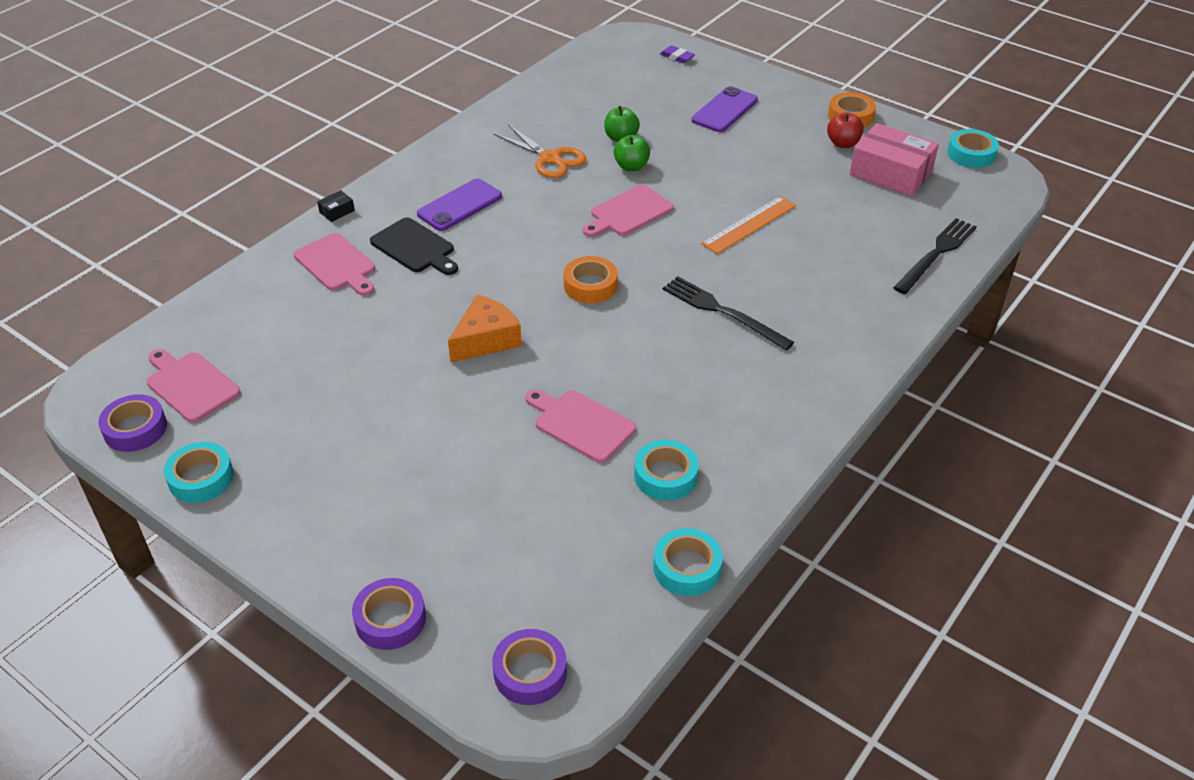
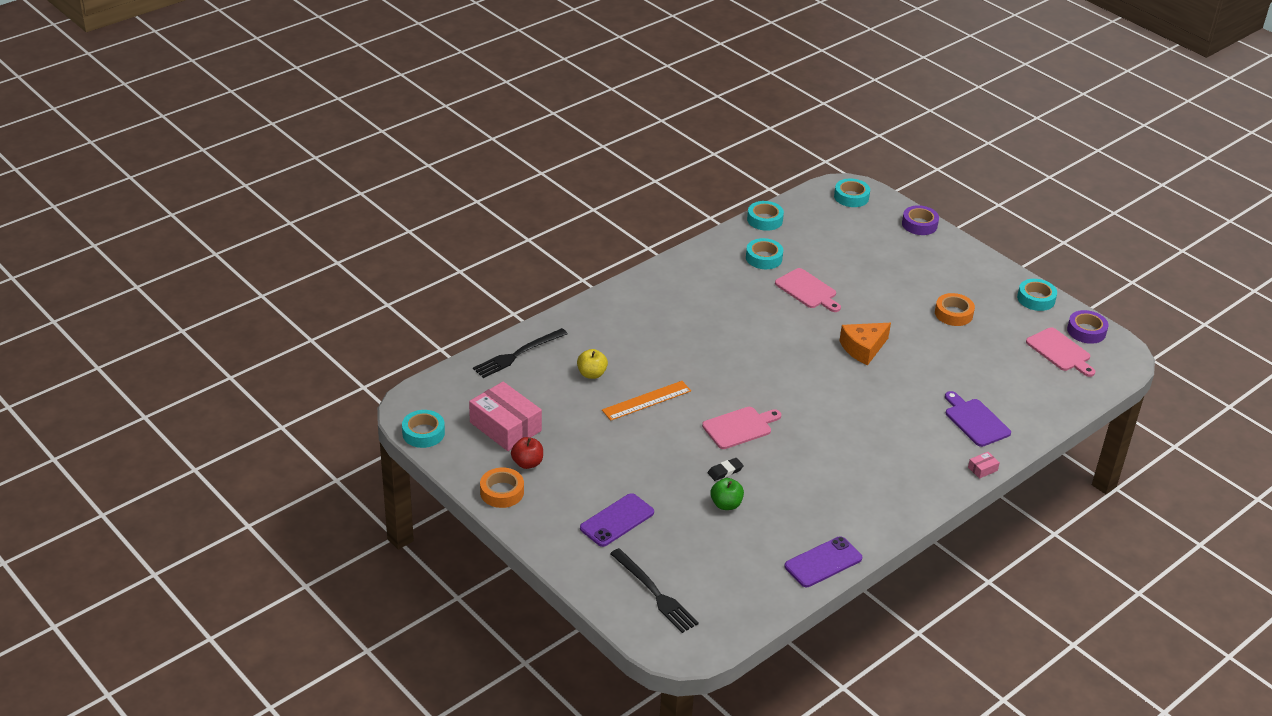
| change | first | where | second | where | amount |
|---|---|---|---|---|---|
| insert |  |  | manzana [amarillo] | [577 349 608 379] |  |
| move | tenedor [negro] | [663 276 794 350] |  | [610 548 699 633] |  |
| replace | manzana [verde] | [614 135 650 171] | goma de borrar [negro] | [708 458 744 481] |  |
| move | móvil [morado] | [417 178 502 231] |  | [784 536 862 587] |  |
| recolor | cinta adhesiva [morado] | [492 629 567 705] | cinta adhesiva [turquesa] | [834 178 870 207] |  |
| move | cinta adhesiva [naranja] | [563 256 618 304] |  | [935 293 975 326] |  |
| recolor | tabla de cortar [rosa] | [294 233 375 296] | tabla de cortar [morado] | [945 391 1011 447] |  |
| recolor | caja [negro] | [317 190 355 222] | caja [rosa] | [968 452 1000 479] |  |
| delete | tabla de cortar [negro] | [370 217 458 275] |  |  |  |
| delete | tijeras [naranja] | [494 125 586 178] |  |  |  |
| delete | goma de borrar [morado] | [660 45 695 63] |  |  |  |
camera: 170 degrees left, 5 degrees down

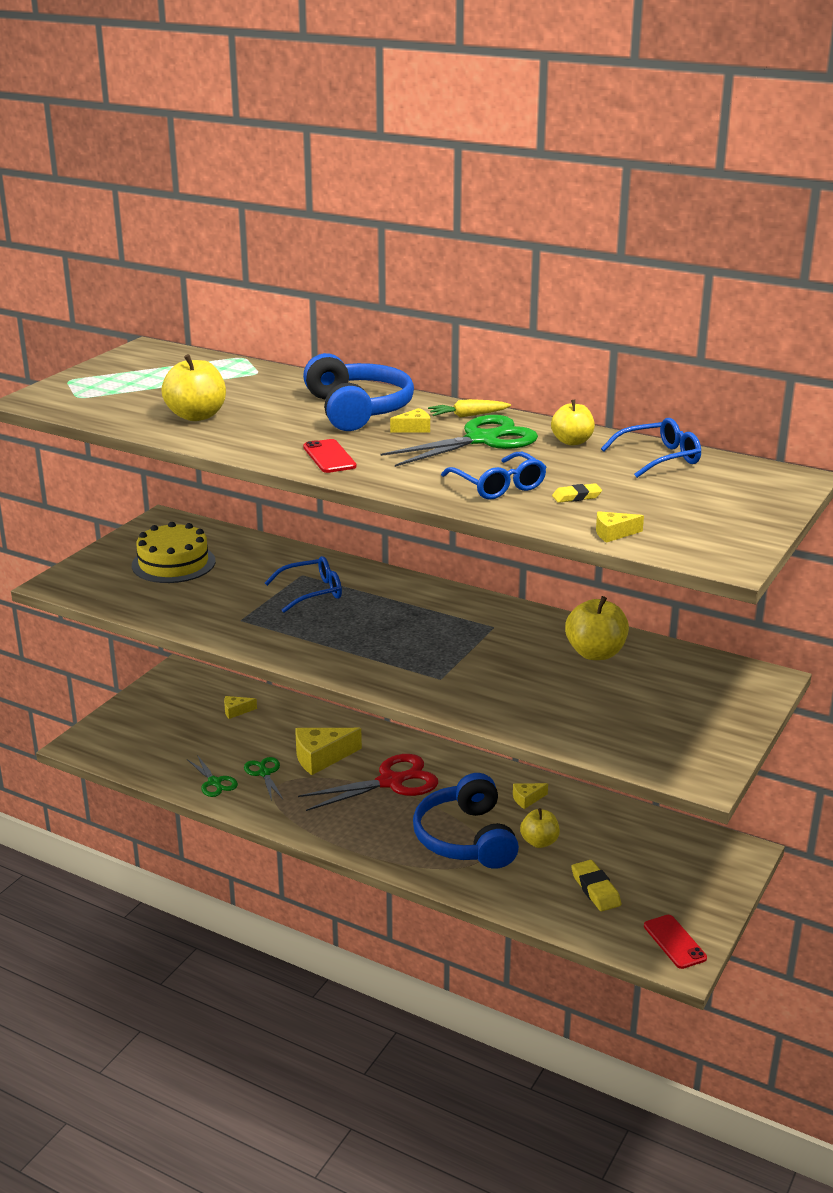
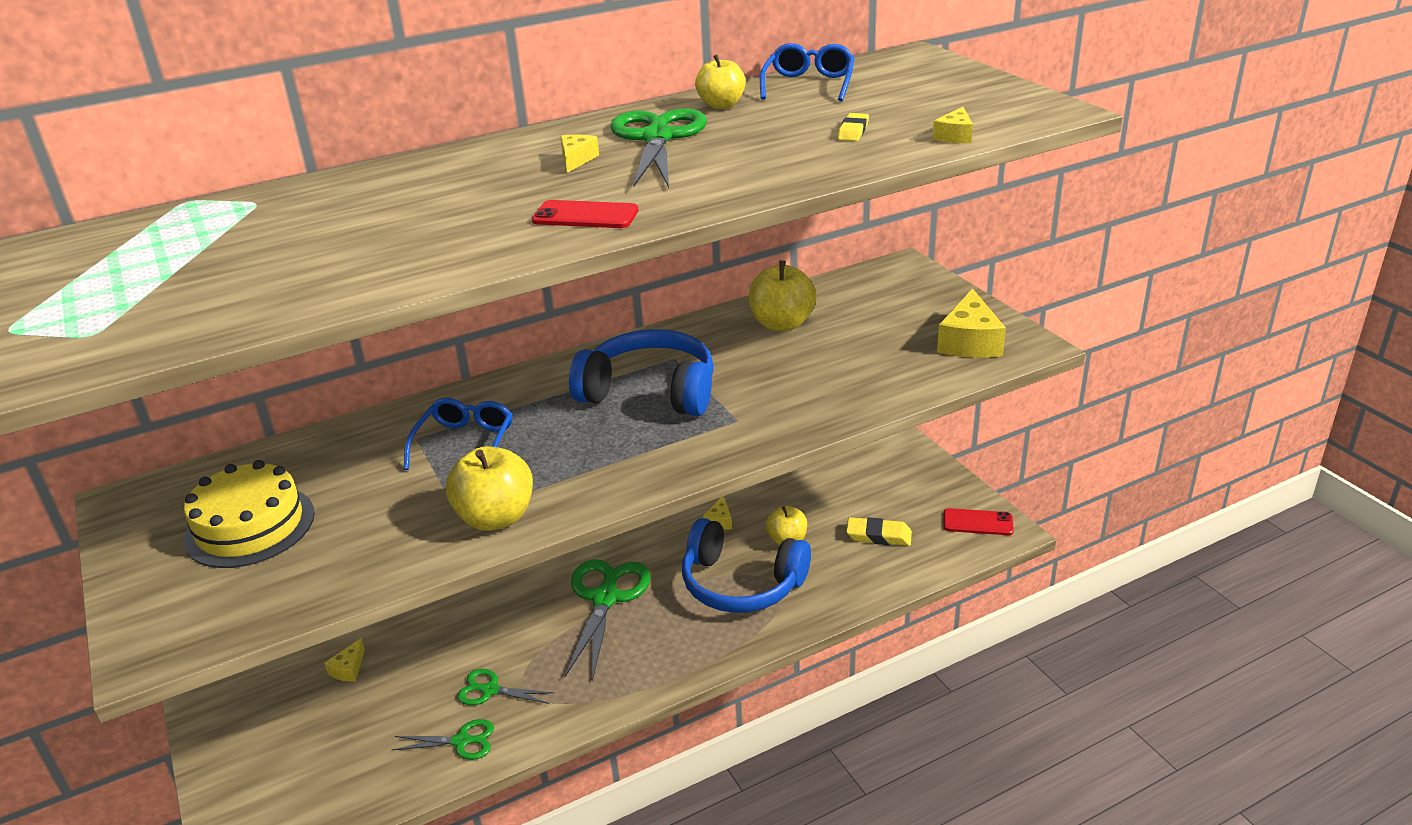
| change | first | where | second | where | amount |
|---|---|---|---|---|---|
| move | manzana [amarillo] | [161 354 226 421] |  | [446 446 533 531] |  |
| recolor | tijeras [rojo] | [298 754 438 811] | tijeras [verde] | [564 559 651 682] |  |
| move | auriculares [azul] | [303 353 414 431] |  | [569 329 714 416] |  |
| move | queso [amarillo] | [296 728 362 775] |  | [937 288 1006 358] |  |
| delete | zanahoria [amarillo] | [428 399 511 418] |  |  |  |
| delete | gafas [azul] | [441 452 547 500] |  |  |  |
camera: 55 degrees left, 5 degrees up

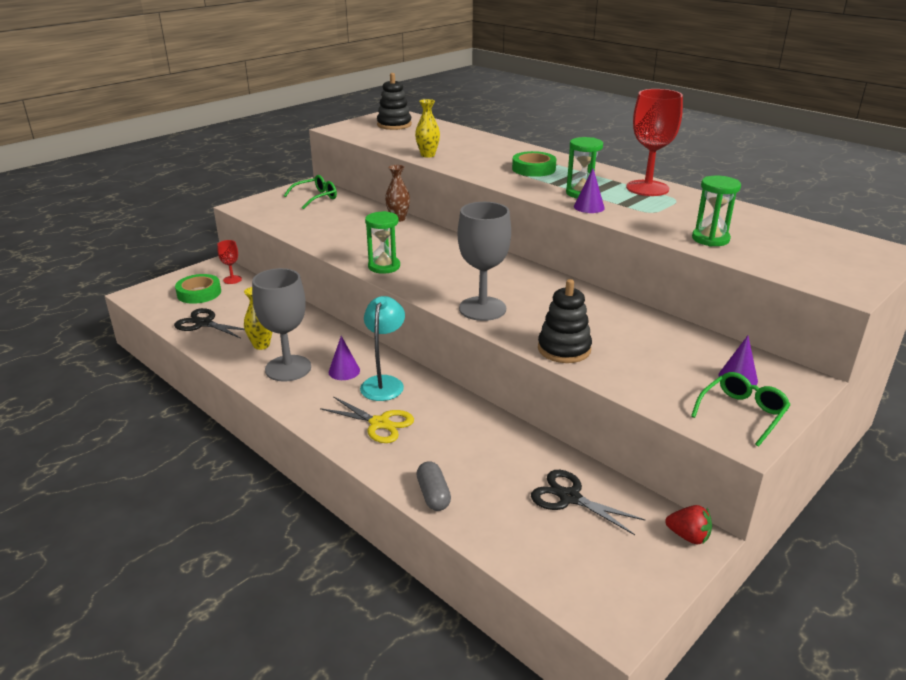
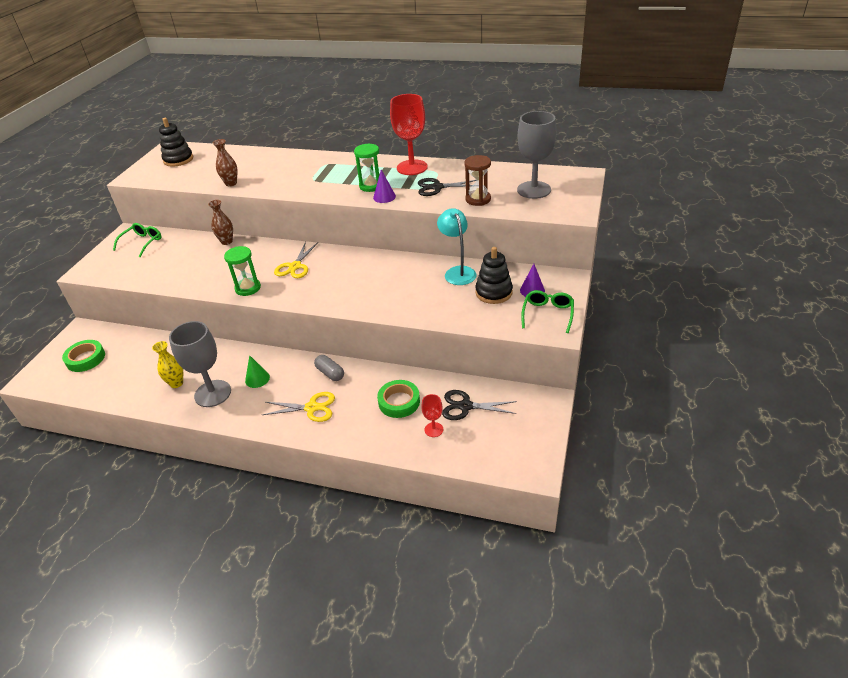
| change | first | where | second | where | amount |
|---|---|---|---|---|---|
| recolor | florero [amarillo] | [415 99 440 158] | florero [marrón] | [213 139 238 186] |  |
| recolor | cono [morado] | [329 336 360 380] | cono [verde] | [245 355 270 388] |  |
| insert |  |  | tijeras [amarillo] | [274 241 318 278] |  |
| move | cápsula [gris] | [417 461 451 511] |  | [314 355 344 381] |  |
| move | cinta adhesiva [verde] | [512 151 556 177] |  | [377 380 420 418] |  |
| move | tijeras [negro] | [174 308 245 339] |  | [418 178 476 196] |  |
| move | copa [rojo] | [217 240 242 284] |  | [421 394 443 437] |  |
| move | lámpara [turquesa] | [360 296 405 401] |  | [437 208 476 285] |  |
| recolor | reloj de arena [verde] | [692 176 741 247] | reloj de arena [marrón] | [464 155 491 206] |  |
| move | juguete apilable [negro] | [538 279 592 363] |  | [475 247 513 304] |  |
| move | copa [gris] | [458 202 511 321] |  | [517 111 556 199] |  |
| delete | fresa [rojo] | [665 505 712 544] |  |  |  |
camera: 25 degrees left, 10 degrees up

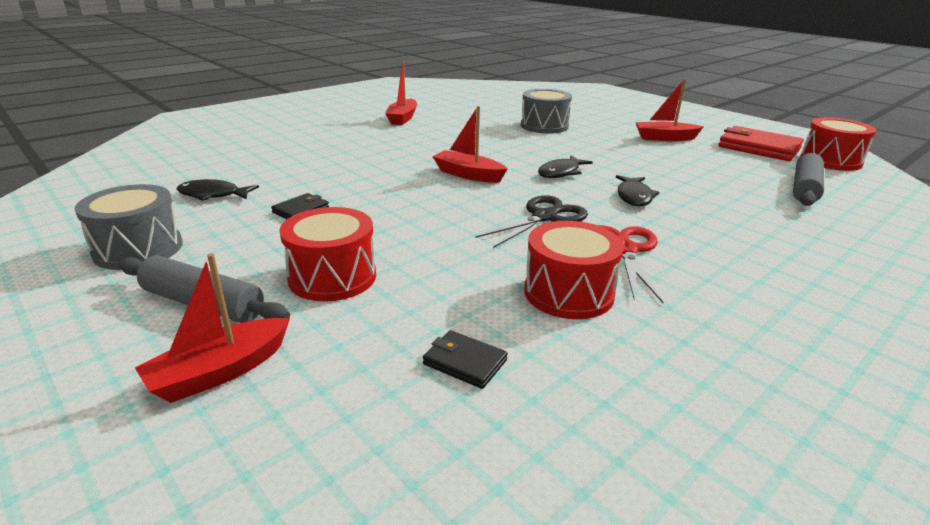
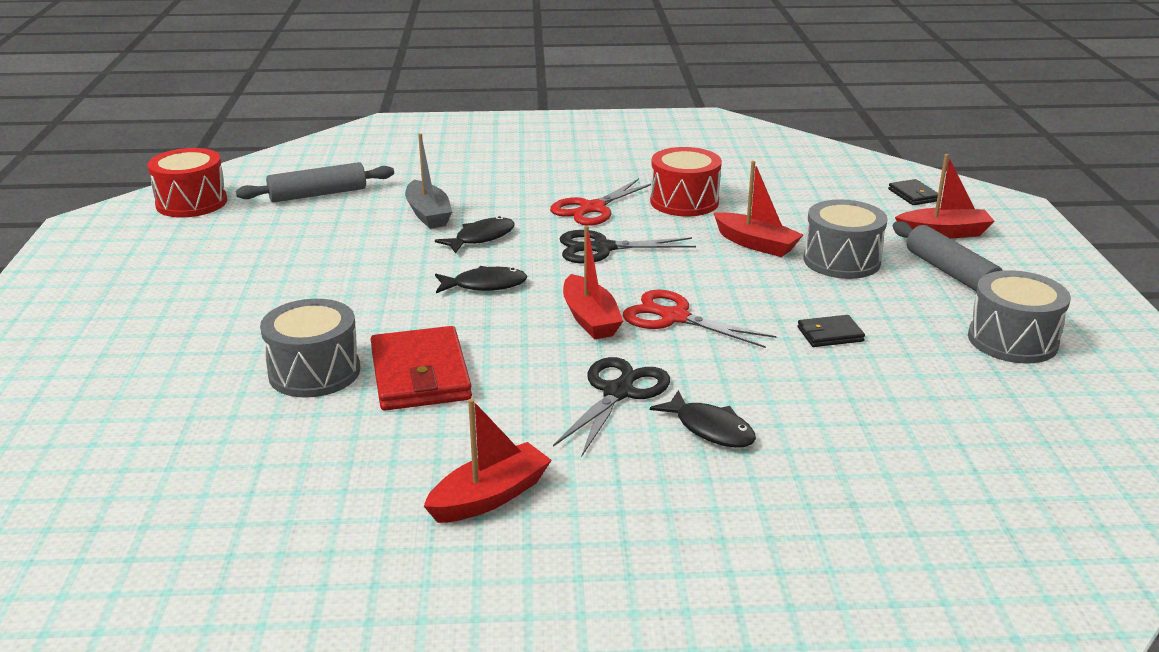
| change | first | where | second | where | amount |
|---|---|---|---|---|---|
| move | cartera [rojo] | [718 126 804 161] |  | [371 326 472 411] |  |
| insert |  |  | barco [gris] | [405 133 452 229] |  |
| insert |  |  | tijeras [negro] | [553 357 670 456] |  |
| insert |  |  | tijeras [rojo] | [623 289 776 348] |  |
| move | pez [negro] | [176 179 259 201] |  | [650 390 756 448] |  |
| move | barco [rojo] | [635 79 704 141] |  | [714 161 803 257] |  |
| recolor | tambor [rojo] | [279 207 376 301] | tambor [gris] | [803 199 888 279] |  |
| move | cartera [negro] | [423 330 508 389] |  | [888 179 938 205] |  |
camera: 140 degrees left, 0 degrees up

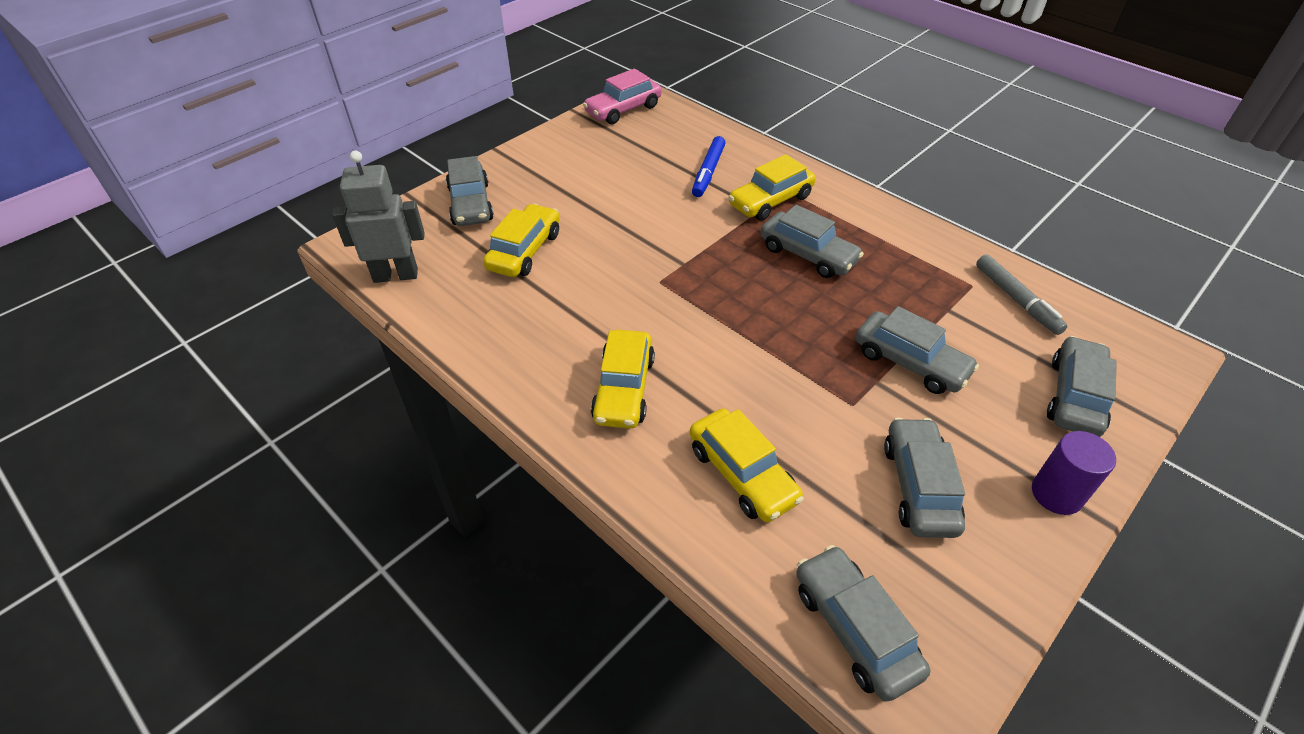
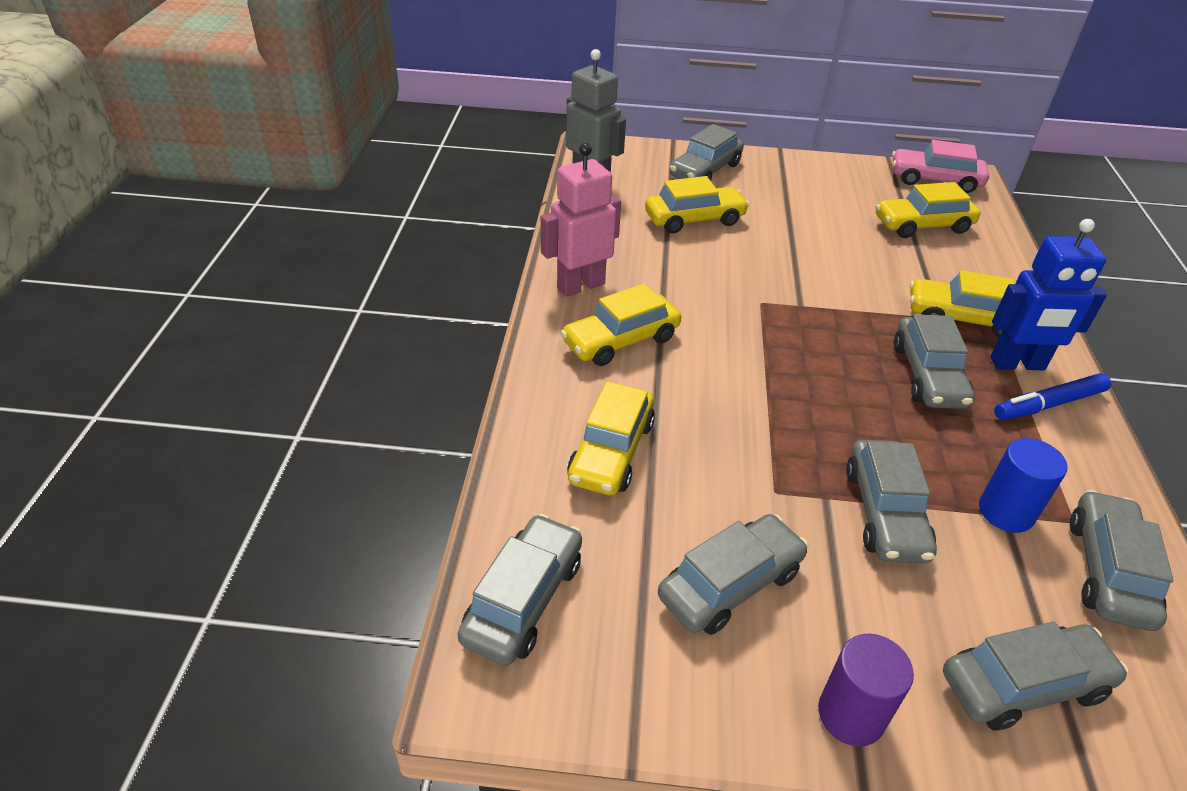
| change | first | where | second | where | amount |
|---|---|---|---|---|---|
| insert |  |  | robot [rosa] | [541 143 621 297] |  |
| insert |  |  | coche [amarillo] | [876 182 980 238] |  |
| insert |  |  | cilindro [azul] | [979 438 1067 533] |  |
| insert |  |  | robot [azul] | [990 219 1107 370] |  |
| move | rotulador [azul] | [692 136 725 197] |  | [994 373 1111 420] |  |
| replace | rotulador [gris] | [976 255 1068 335] | coche [gris] | [1070 490 1173 631] |  |
camera: 50 degrees right, 5 degrees down

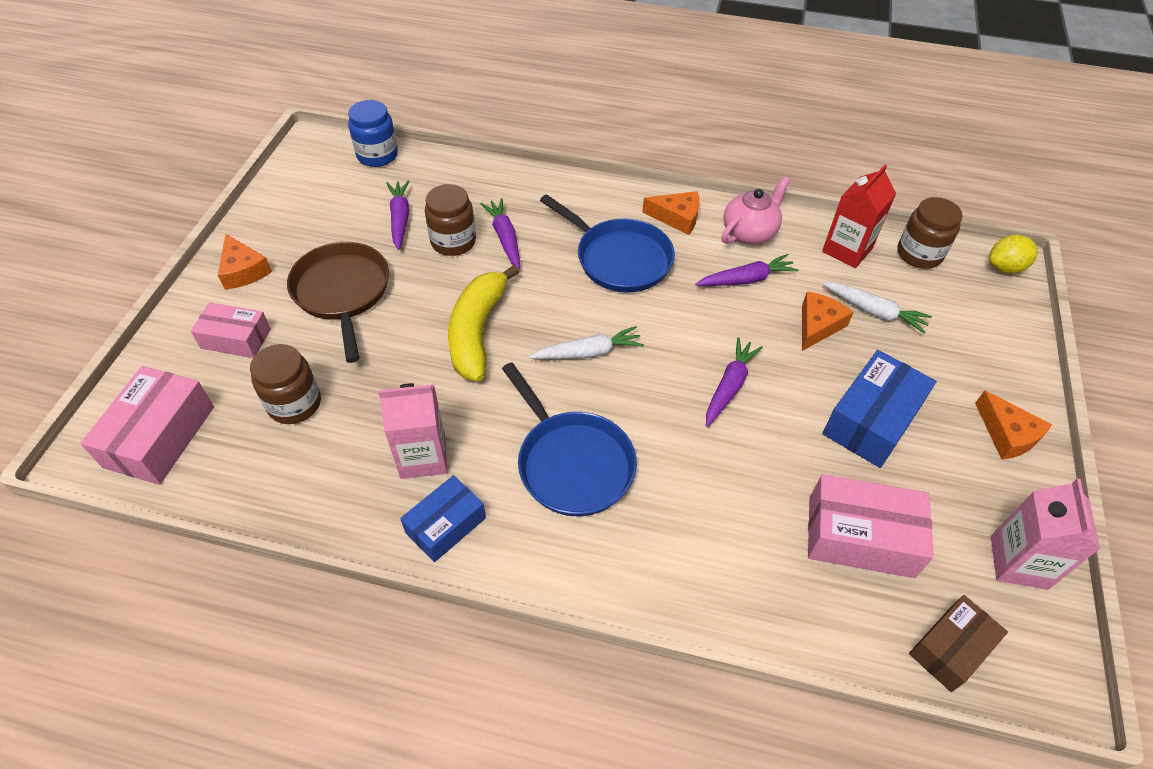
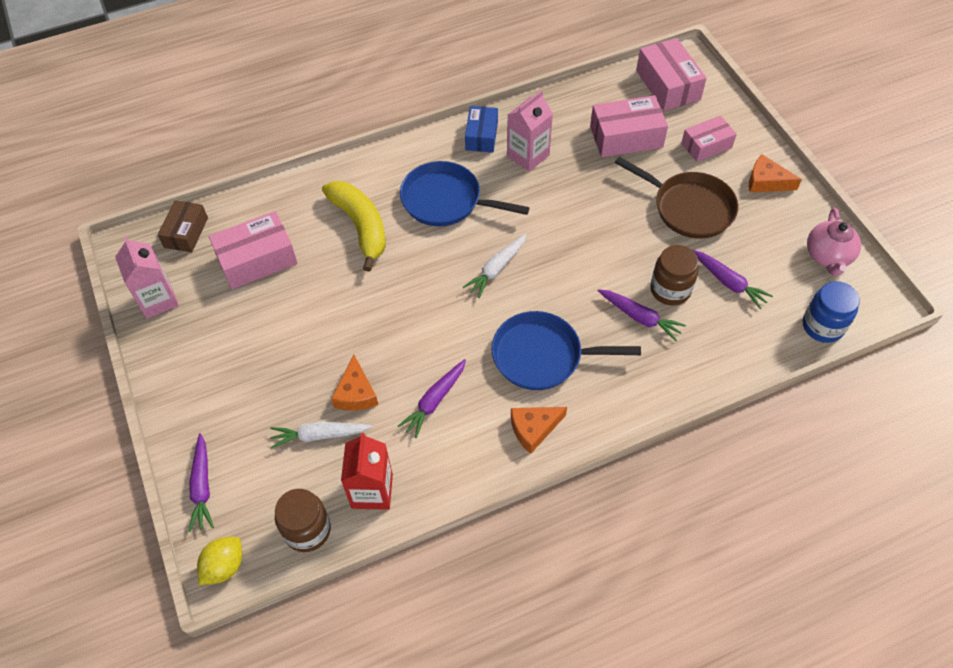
| change | first | where | second | where | amount |
|---|---|---|---|---|---|
| move | zanahoria [morado] | [706 337 763 427] |  | [188 433 214 532] |  |
| move | plátano [amarillo] | [448 265 520 381] |  | [322 181 386 272] |  |
| replace | tarro [marrón] | [250 344 321 424] | caja [rosa] | [590 95 668 157] |  |
| move | tetera [rosa] | [721 176 790 244] |  | [807 208 861 277] |  |
| delete | caja [azul] | [822 350 937 468] |  |  |  |
| delete | queso [naranja] | [975 390 1052 460] |  |  |  |
camera: 145 degrees right, 5 degrees up

